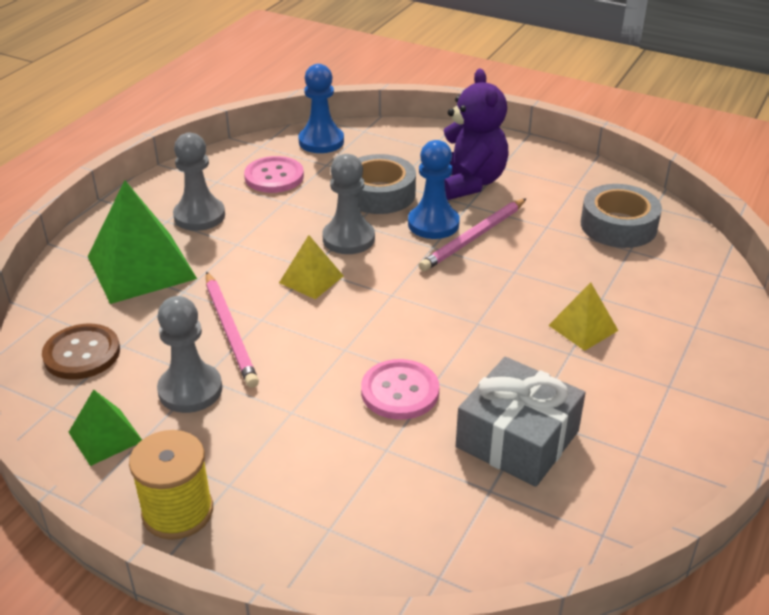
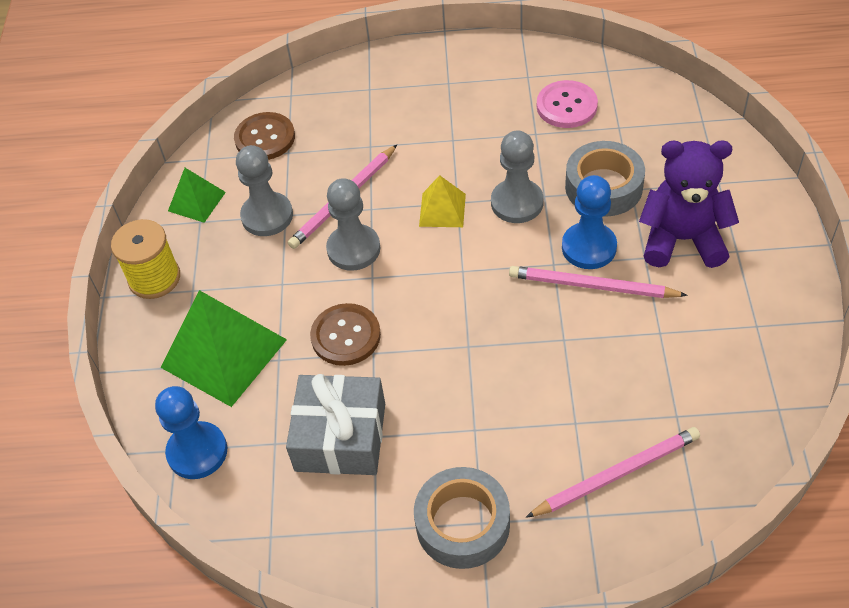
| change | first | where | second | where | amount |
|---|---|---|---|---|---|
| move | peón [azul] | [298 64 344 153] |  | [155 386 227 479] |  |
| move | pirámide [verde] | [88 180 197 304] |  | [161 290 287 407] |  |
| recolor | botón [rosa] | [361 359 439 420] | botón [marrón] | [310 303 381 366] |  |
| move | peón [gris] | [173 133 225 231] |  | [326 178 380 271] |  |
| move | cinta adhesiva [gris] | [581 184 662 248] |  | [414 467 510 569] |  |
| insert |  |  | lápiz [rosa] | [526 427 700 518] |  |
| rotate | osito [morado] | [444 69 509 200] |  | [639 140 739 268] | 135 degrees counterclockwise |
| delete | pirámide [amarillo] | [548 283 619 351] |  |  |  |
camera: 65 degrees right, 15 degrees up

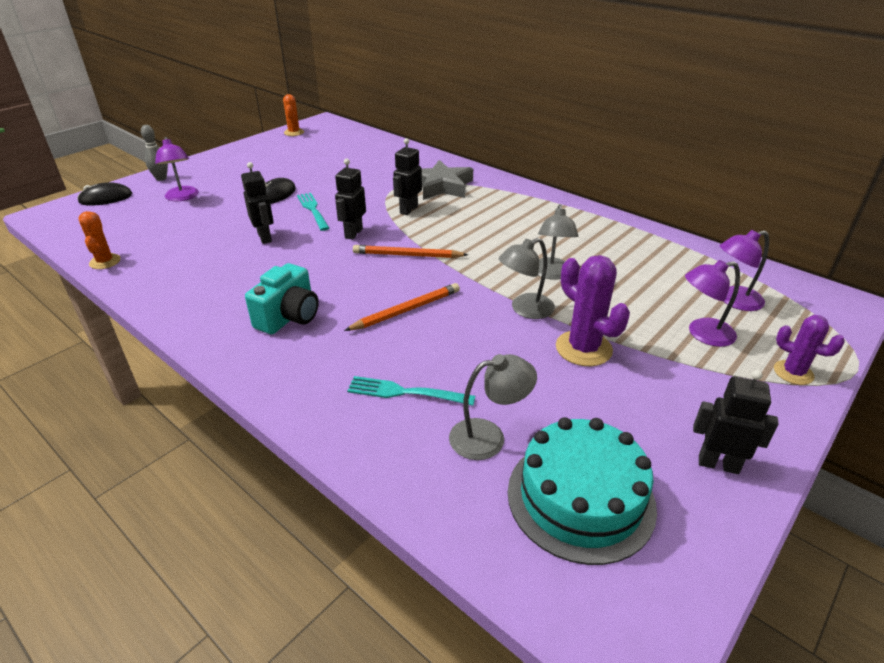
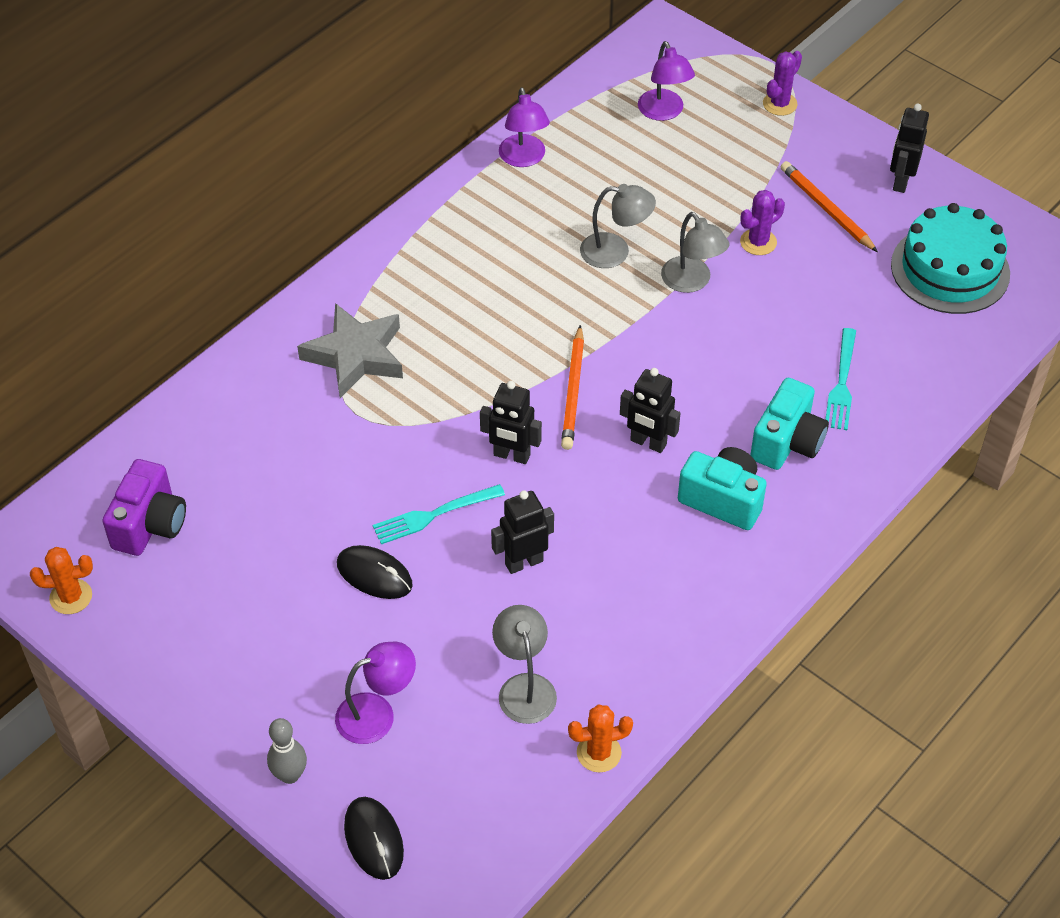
| change | first | where | second | where | amount |
|---|---|---|---|---|---|
| insert |  |  | cámara [morado] | [102 459 186 556] |  |
| move | lámpara [gris] | [449 354 537 460] |  | [492 605 557 724] |  |
| move | lámpara [morado] | [685 260 740 347] |  | [499 87 550 167] |  |
| move | robot [negro] | [393 138 422 215] |  | [620 368 681 453] |  |
| resize | cactus [morado] | [556 255 630 366] |  | [740 190 785 255] | x0.63 |
| insert |  |  | cámara [turquesa] | [750 378 829 470] |  |
| move | lápiz [naranja] | [344 283 460 331] |  | [781 161 878 252] |  |
camera: 90 degrees left, 15 degrees up

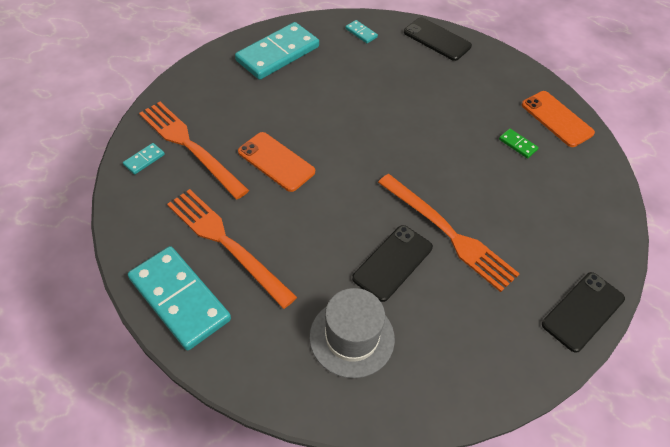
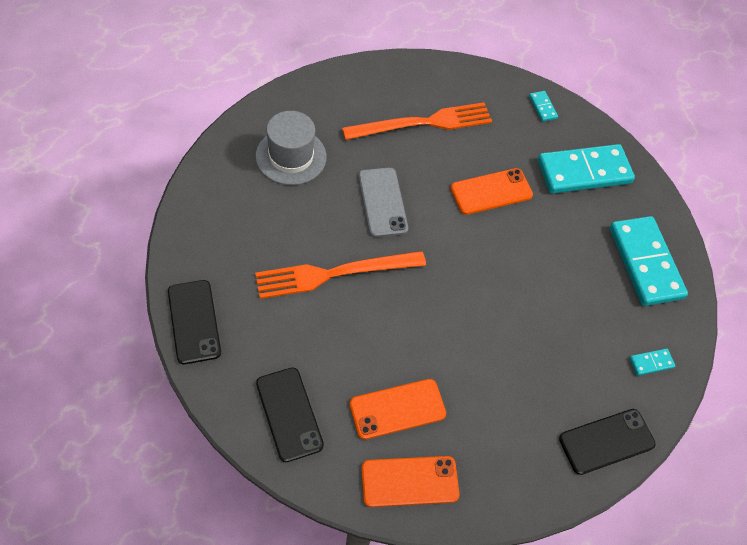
| change | first | where | second | where | amount |
|---|---|---|---|---|---|
| move | móvil [negro] | [352 225 433 302] |  | [256 367 324 462] |  |
| replace | ficha de dominó [verde] | [499 129 539 159] | móvil [naranja] | [350 379 446 440] |  |
| insert |  |  | móvil [gris] | [358 168 408 237] |  |
| move | ficha de dominó [turquesa] | [128 246 231 351] |  | [538 144 635 194] |  |
| delete | tenedor [naranja] | [139 102 249 199] |  |  |  |
camera: 115 degrees right, 5 degrees up

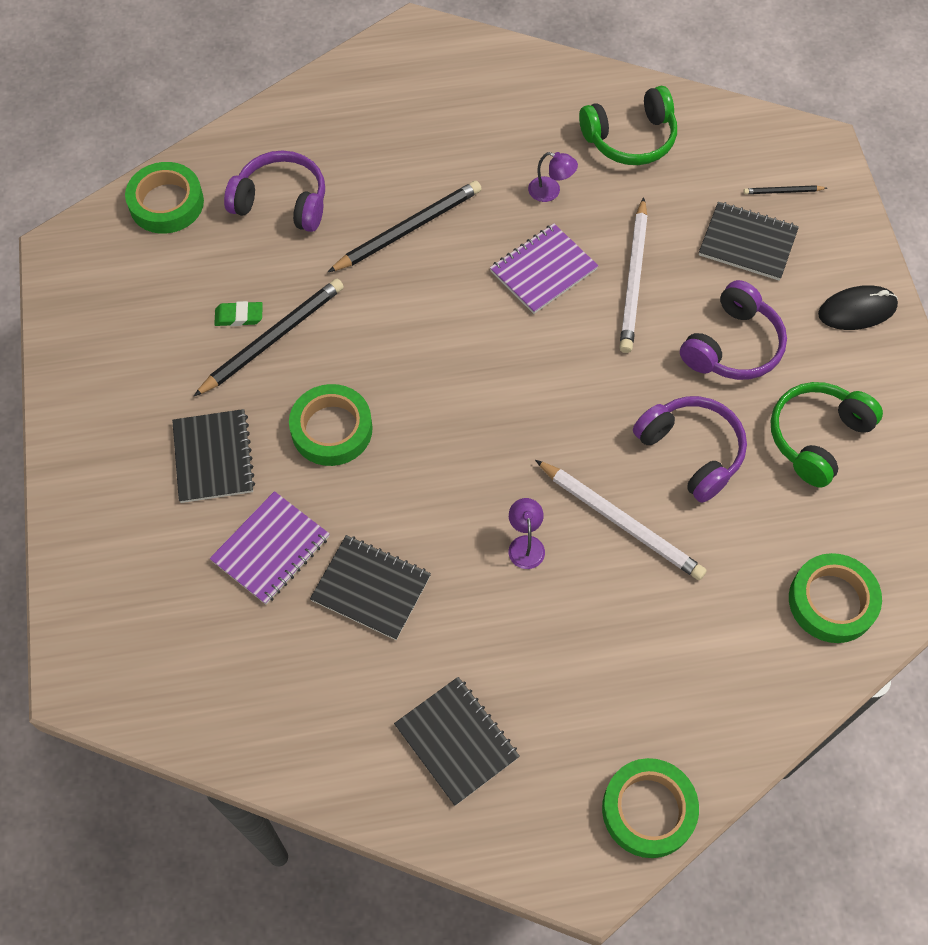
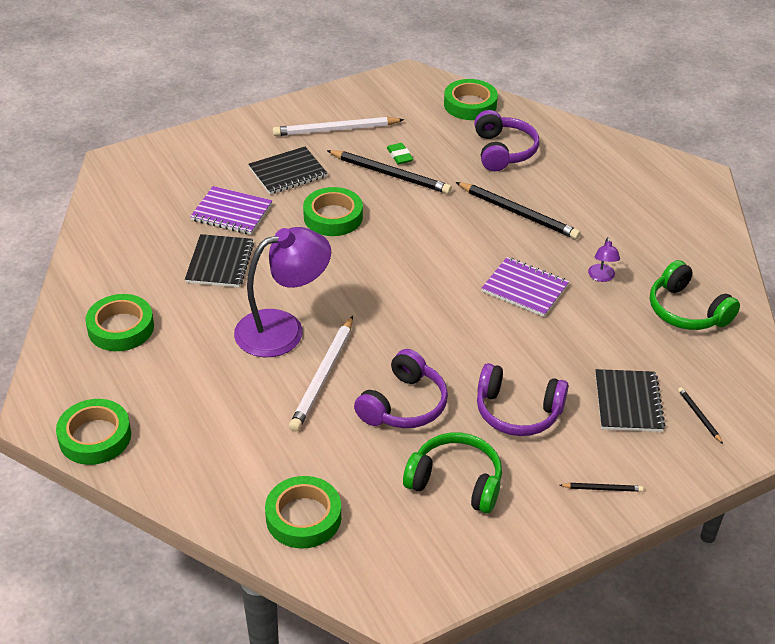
| change | first | where | second | where | amount |
|---|---|---|---|---|---|
| replace | cuaderno [negro] | [394 677 520 806] | cinta adhesiva [verde] | [85 294 154 351] |  |
| resize | lámpara [morado] | [509 498 545 569] |  | [234 227 331 357] | x2.42 |
| move | lápiz [blanco] | [619 197 648 353] |  | [273 117 404 136] |  |
| replace | ratón [negro] | [818 285 898 330] | lápiz [negro] | [560 483 643 492] |  |
camera: 70 degrees right, 20 degrees down

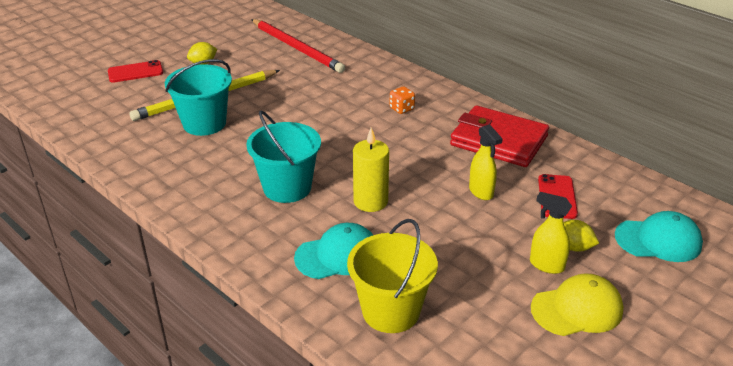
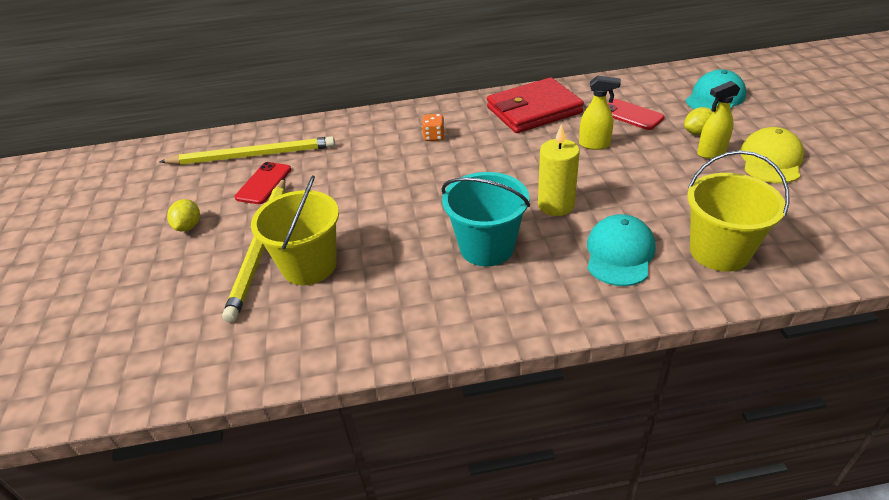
| change | first | where | second | where | amount |
|---|---|---|---|---|---|
| recolor | lápiz [rojo] | [251 19 345 73] | lápiz [amarillo] | [159 136 335 165] |  |
| move | móvil [rojo] | [108 60 163 83] |  | [234 162 291 204] |  |
| recolor | balde [turquesa] | [165 59 232 136] | balde [amarillo] | [251 175 339 285] |  |
camera: 50 degrees left, 5 degrees up

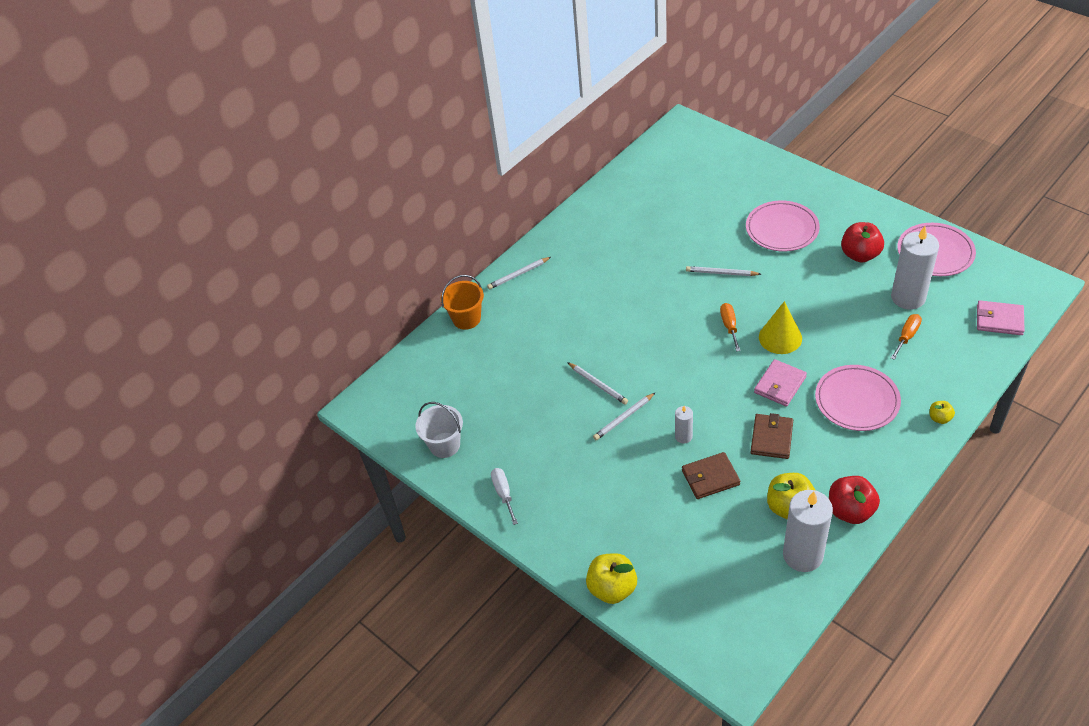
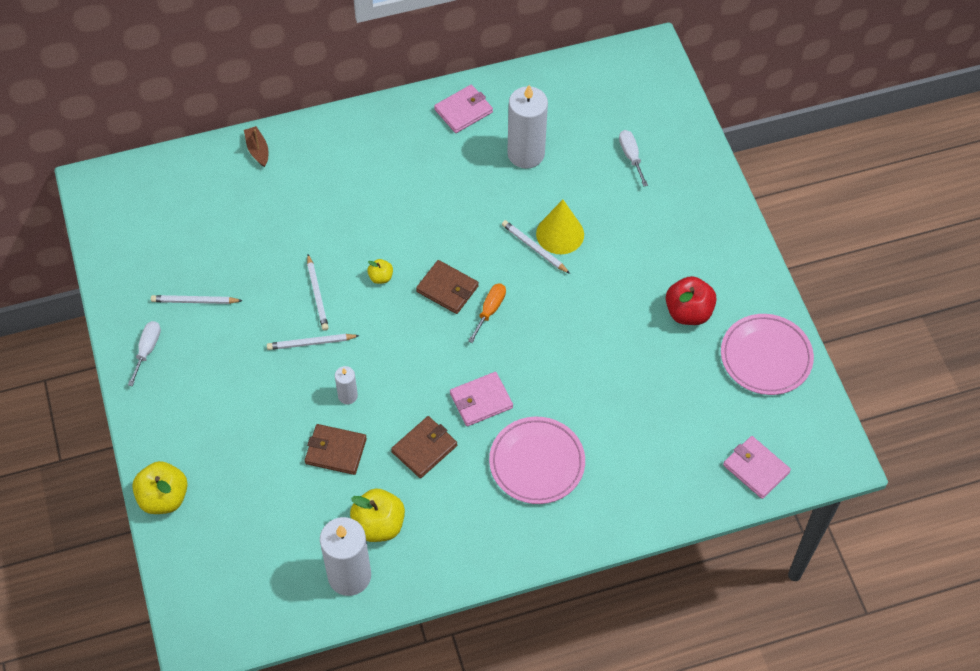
| change | first | where | second | where | amount |
|---|---|---|---|---|---|
| move | lápiz [blanco] | [487 257 551 290] |  | [151 295 243 304] |  |
| replace | balde [naranja] | [441 275 484 330] | barco [marrón] | [244 126 268 167] |  |
| move | manzana [amarillo] | [930 401 955 424] |  | [367 259 393 284] |  |
| insert |  |  | cartera [marrón] | [416 260 479 314] |  |
| insert |  |  | cartera [rosa] | [434 85 493 133] |  |
| move | vela [blanco] | [891 226 939 309] |  | [507 85 548 169] |  |
| move | cono [amarillo] | [759 301 802 354] |  | [536 200 584 254] |  |
| insert |  |  | destornillador [blanco] | [619 130 648 186] |  |
| delete | balde [blanco] | [415 402 463 458] |  |  |  |
| delete | plato [rosa] | [746 200 820 252] |  |  |  |
| delete | manzana [rojo] | [829 476 880 524] |  |  |  |
| delete | destornillador [naranja] | [891 314 922 360] |  |  |  |
camera: 25 degrees right, 10 degrees up

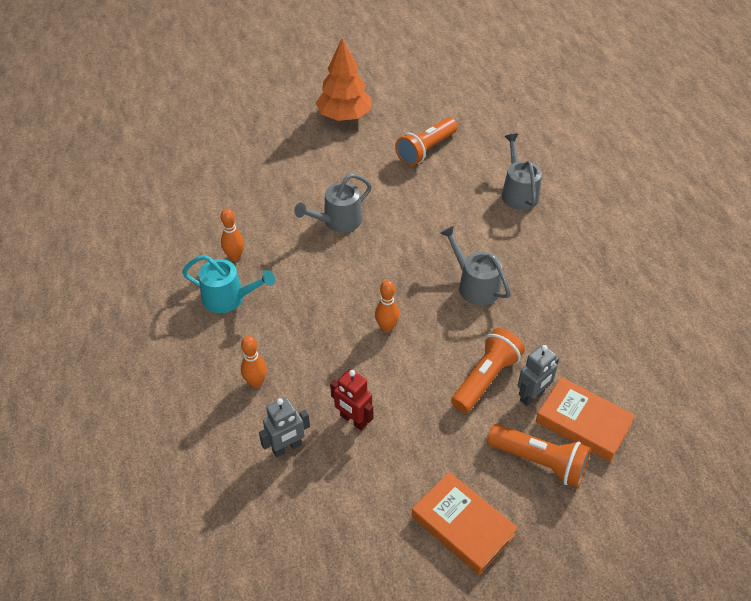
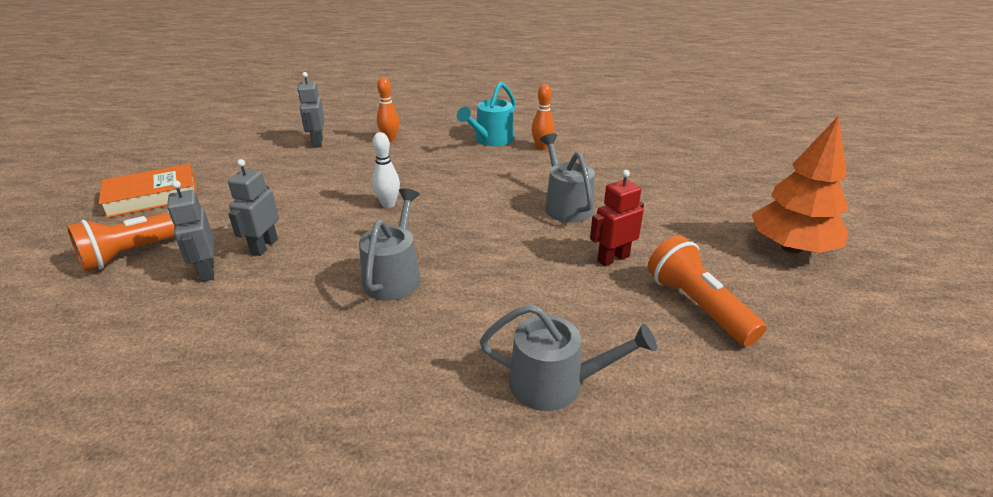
| change | first | where | second | where | amount |
|---|---|---|---|---|---|
| replace | lámpara de mano [naranja] | [451 328 525 413] | robot [gris] | [228 159 279 256] |  |
| rotate | regadera [gris] | [441 226 511 306] |  | [359 188 421 301] | 60 degrees counterclockwise |
| recolor | bolo [naranja] | [375 280 399 333] | bolo [blanco] | [372 132 400 208] |  |
| move | robot [rojo] | [330 369 373 431] |  | [590 170 644 266] |  |
| delete | libro [naranja] | [536 377 636 462] |  |  |  |
camera: 110 degrees right, 15 degrees down

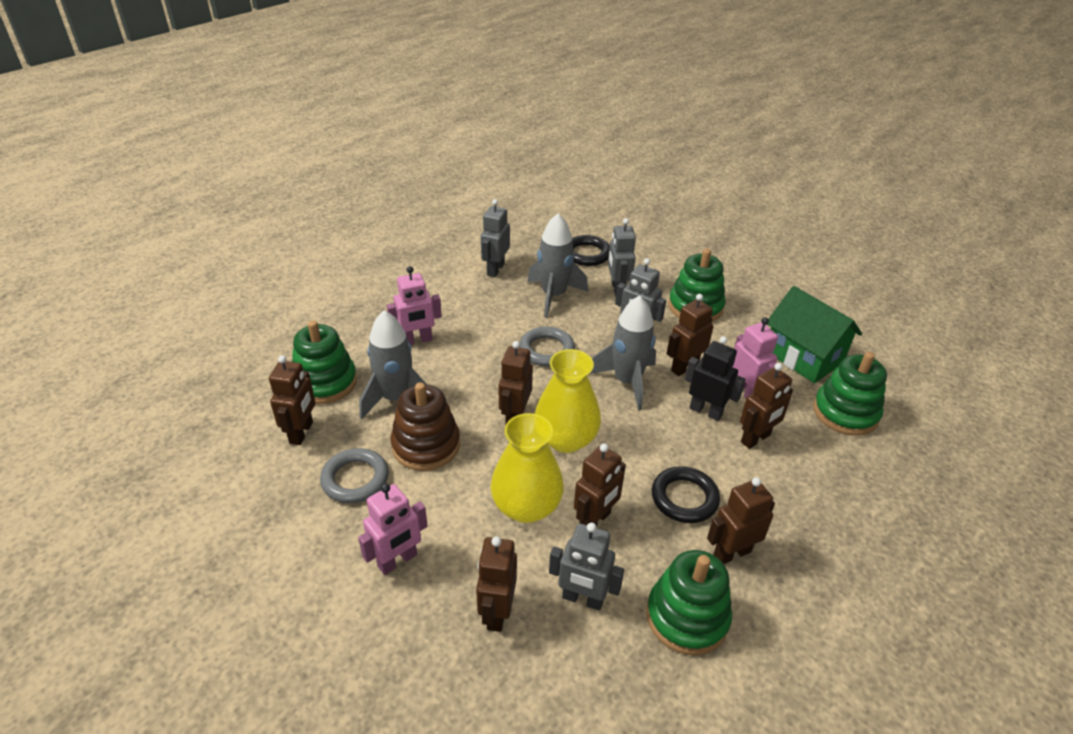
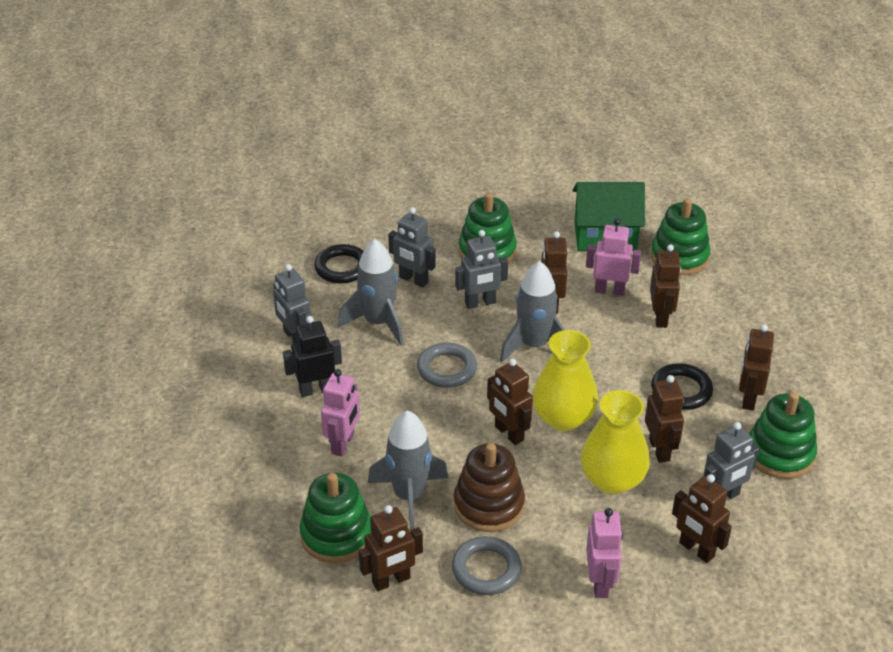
| change | first | where | second | where | amount |
|---|---|---|---|---|---|
| move | robot [negro] | [685 336 746 421] |  | [283 316 342 397] |  |
| rotate | robot [marrón] | [269 355 316 445] |  | [359 505 423 591] | 105 degrees clockwise |
camera: 50 degrees left, 0 degrees up

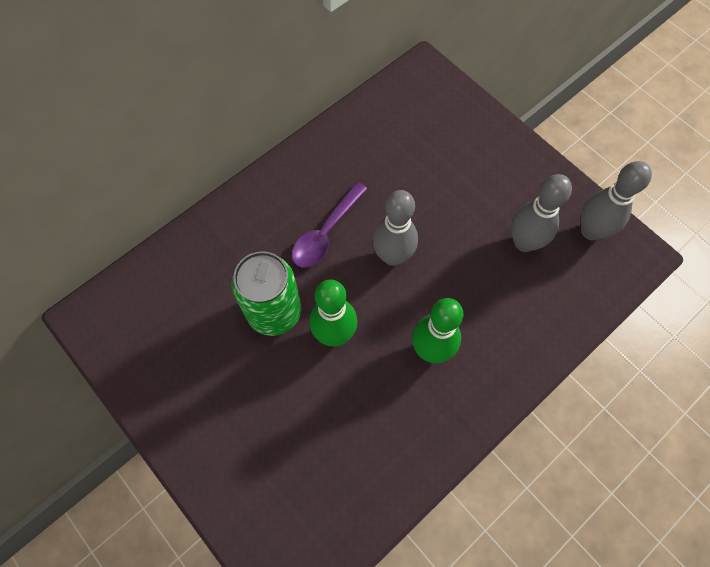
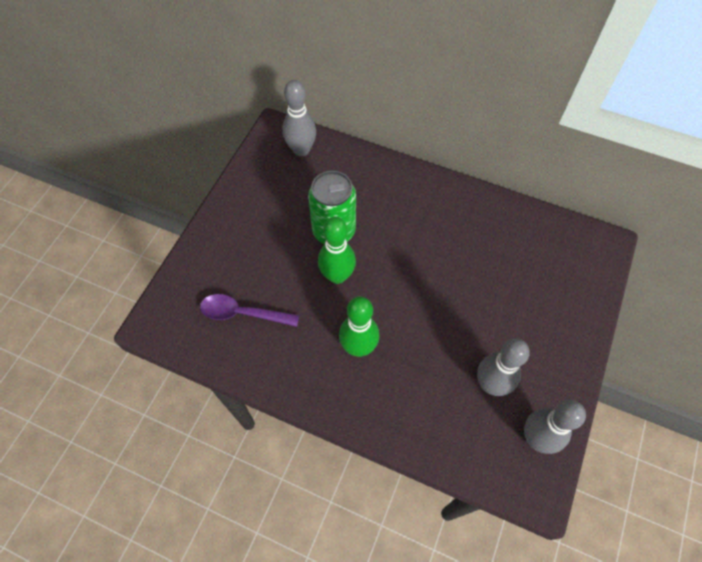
| change | first | where | second | where | amount |
|---|---|---|---|---|---|
| move | cuchara [morado] | [292 182 367 268] |  | [200 294 300 327] |  |
| move | bolo [gris] | [373 190 418 266] |  | [282 80 316 157] |  |
camera: 65 degrees right, 5 degrees down

